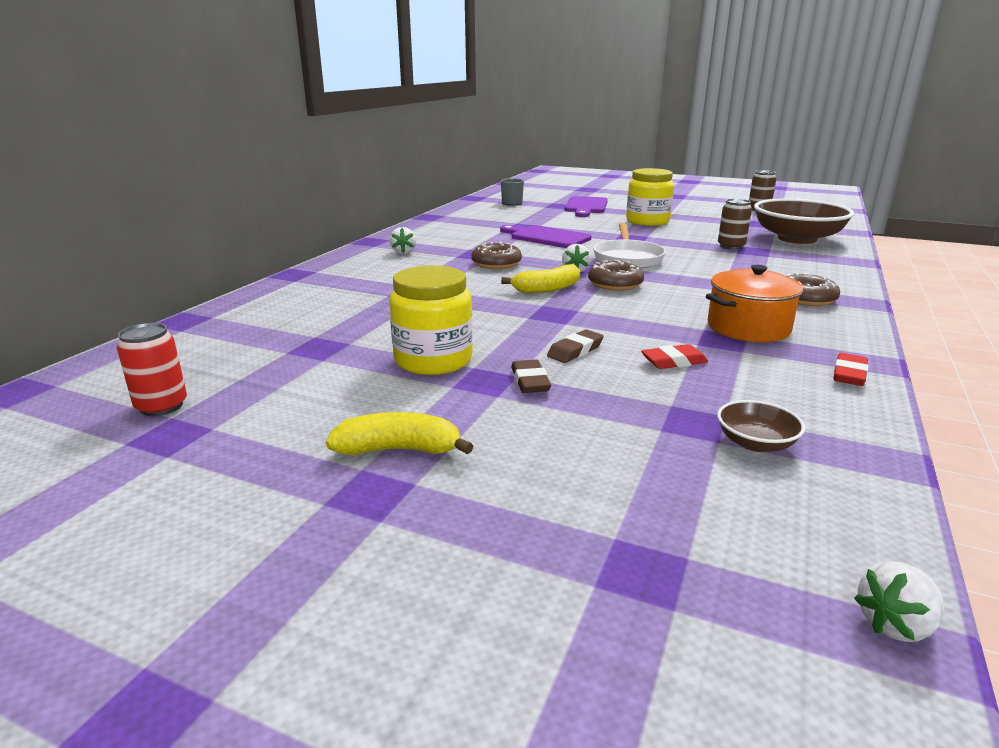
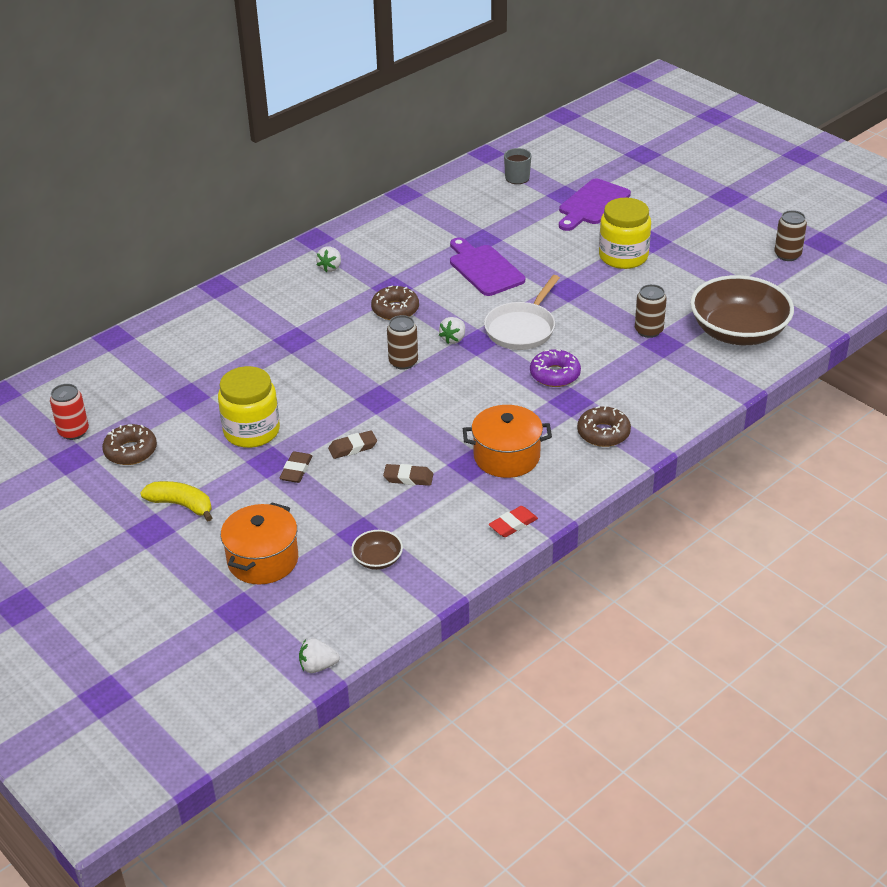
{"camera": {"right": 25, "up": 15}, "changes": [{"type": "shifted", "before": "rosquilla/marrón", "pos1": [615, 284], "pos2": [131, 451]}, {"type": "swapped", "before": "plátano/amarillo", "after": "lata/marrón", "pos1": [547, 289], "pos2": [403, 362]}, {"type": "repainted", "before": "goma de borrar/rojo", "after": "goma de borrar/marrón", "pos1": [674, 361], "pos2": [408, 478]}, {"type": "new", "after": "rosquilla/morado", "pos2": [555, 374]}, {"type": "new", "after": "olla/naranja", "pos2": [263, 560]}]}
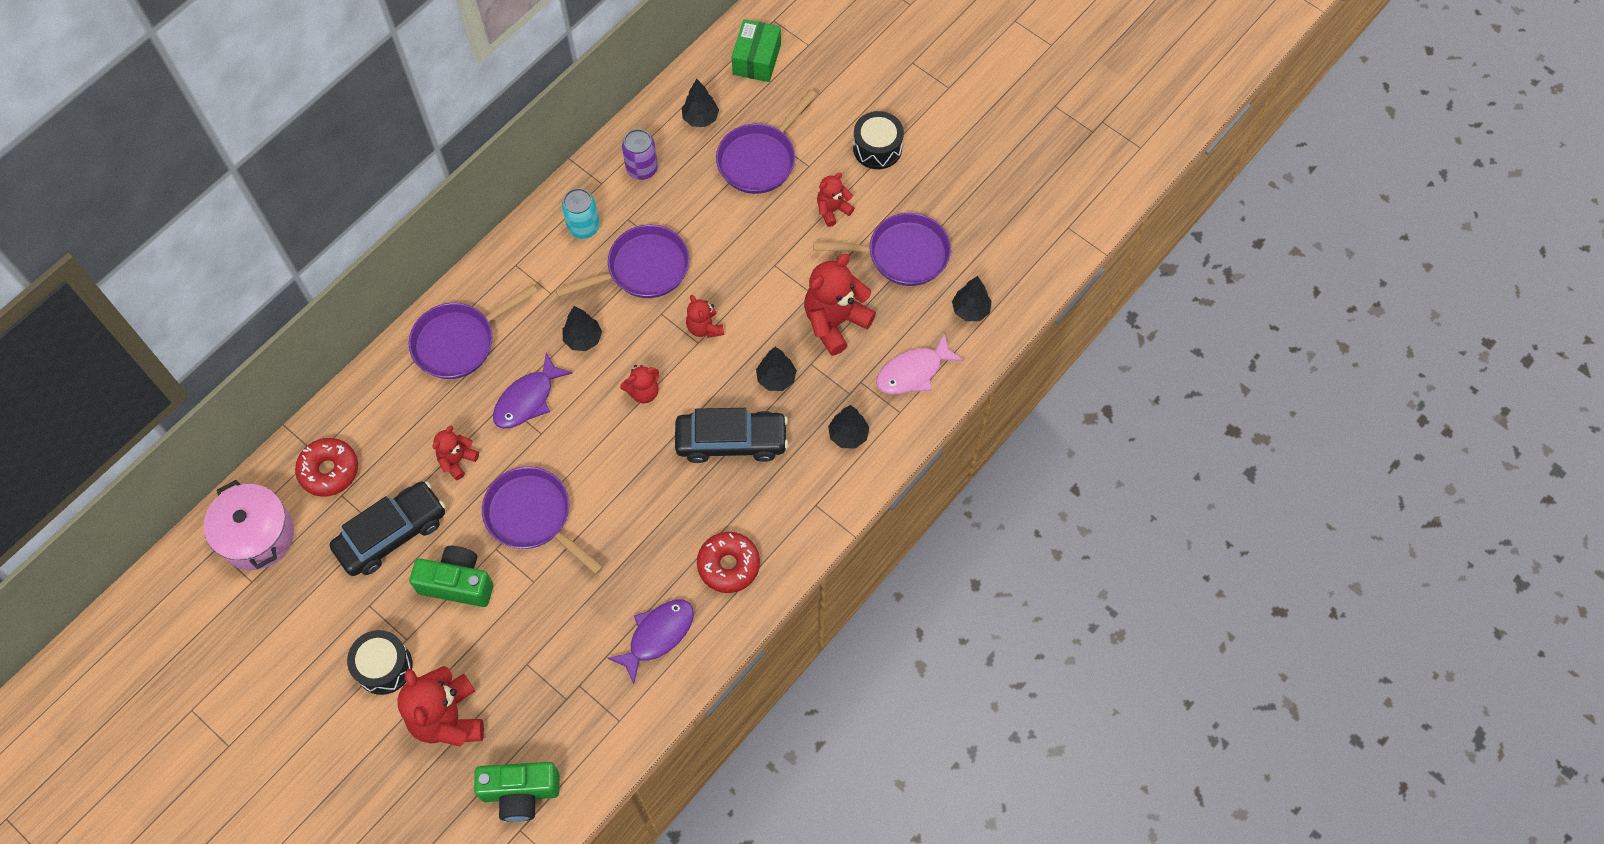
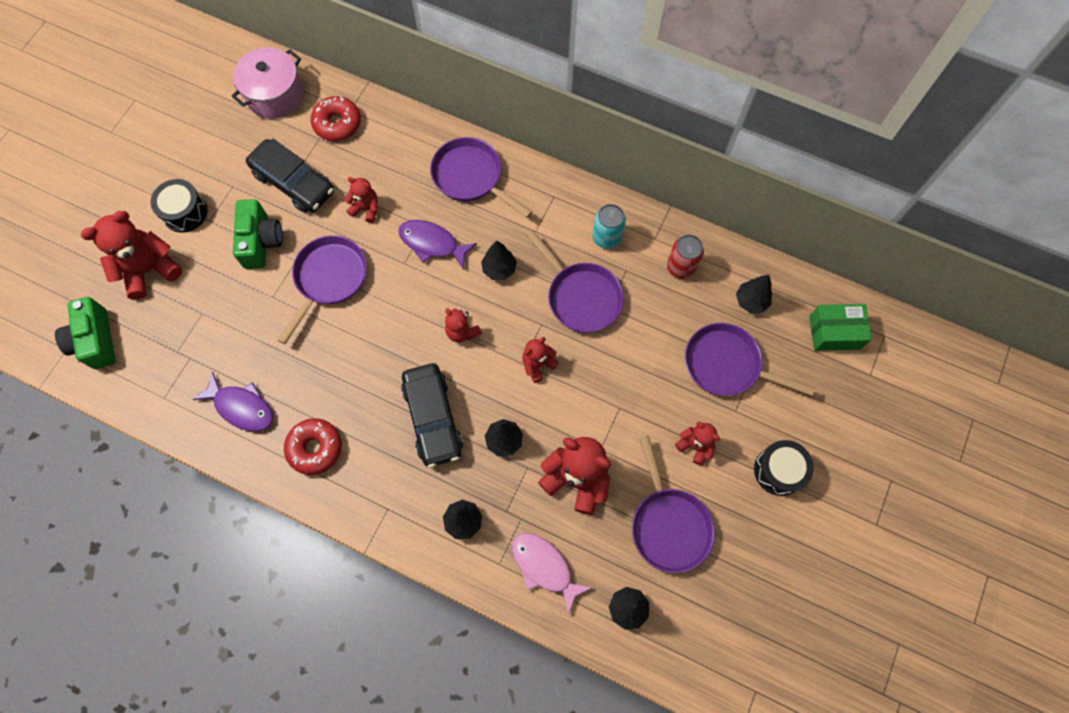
{"camera": {"right": 75, "up": 5}, "changes": [{"type": "repainted", "before": "lata/morado", "after": "lata/rojo", "pos1": [642, 168], "pos2": [681, 267]}]}
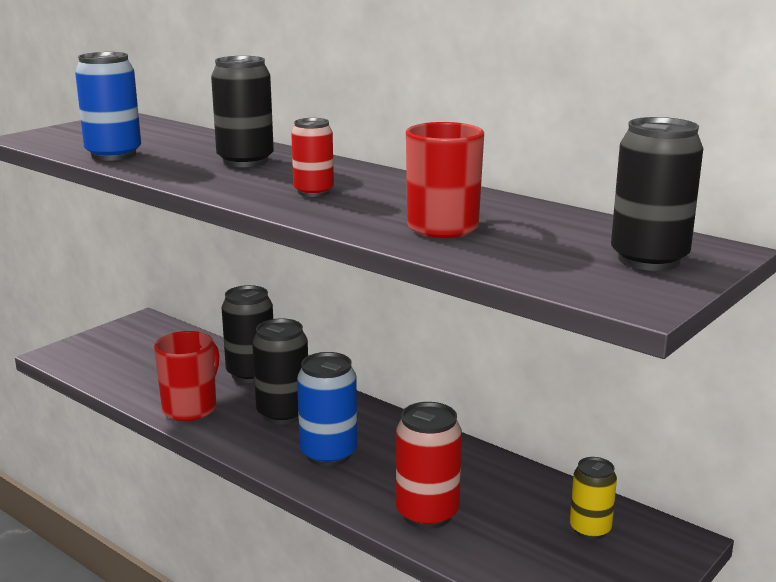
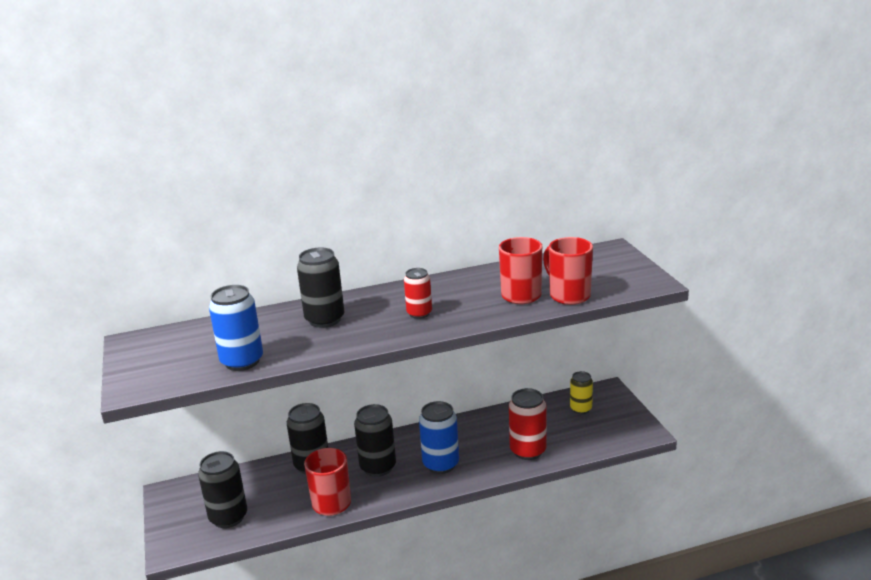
{"camera": {"right": -55, "up": 5}, "changes": [{"type": "shifted", "before": "lata/negro", "pos1": [649, 260], "pos2": [228, 517]}, {"type": "new", "after": "taza/rojo", "pos2": [568, 295]}]}
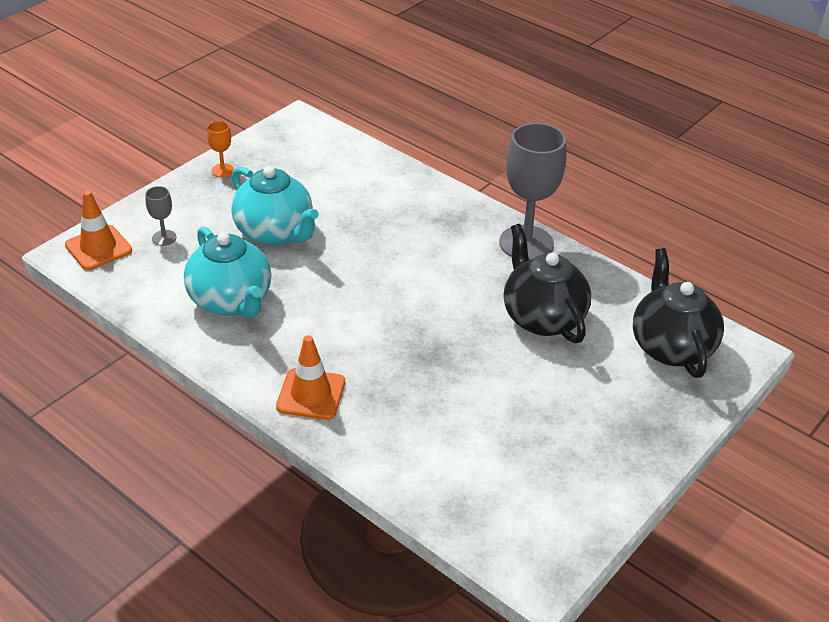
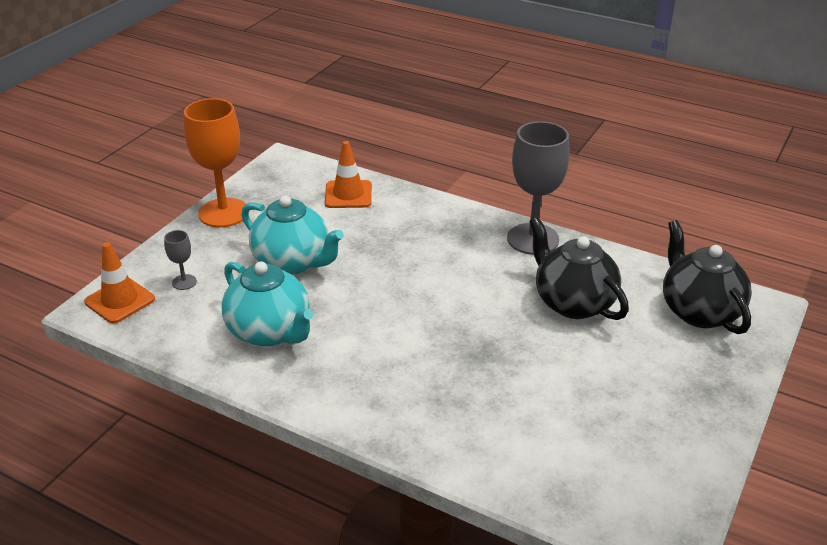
{"camera": {"right": -10, "up": -5}, "changes": [{"type": "scaled", "before": "copa/naranja", "pos1": [223, 170], "pos2": [223, 213], "scale": 2.27}, {"type": "shifted", "before": "cono de tráfico/naranja", "pos1": [311, 394], "pos2": [348, 195]}]}
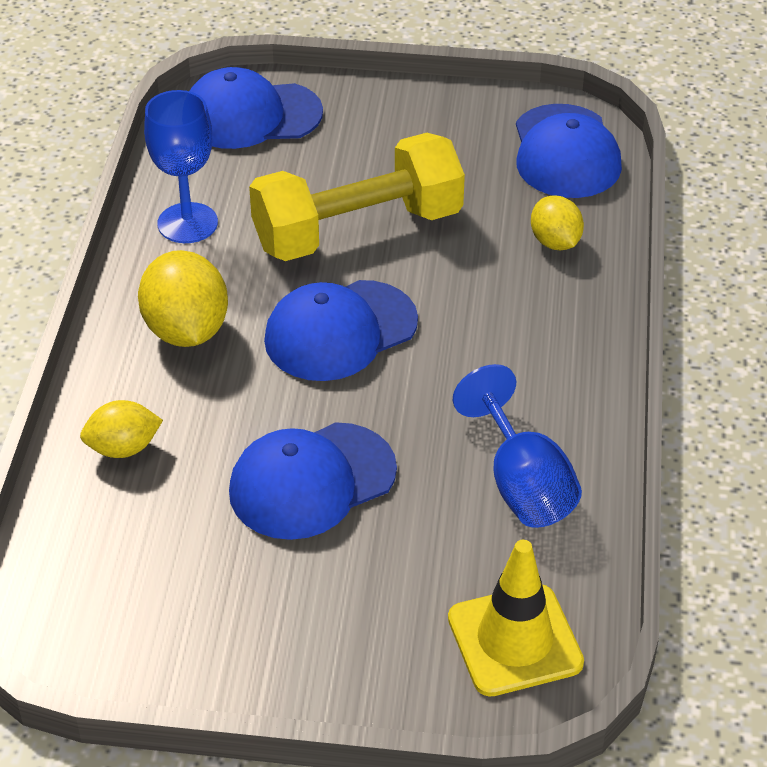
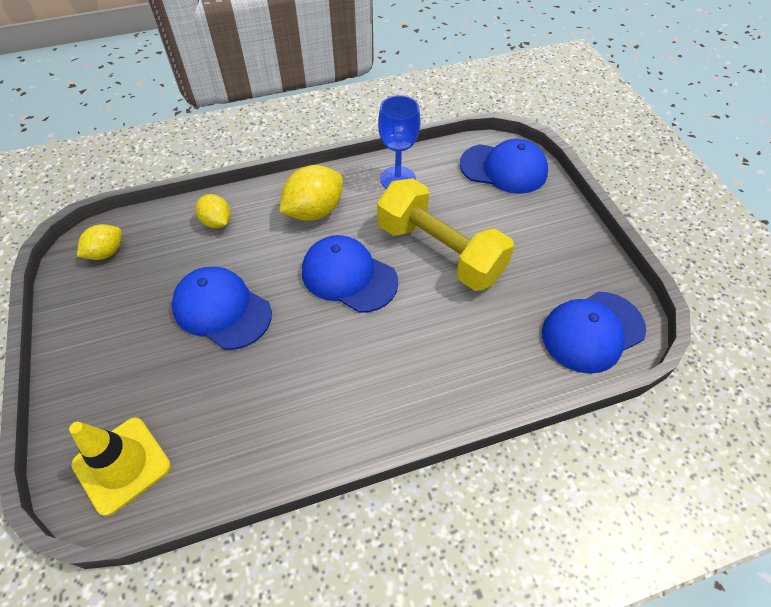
{"camera": {"right": 65, "up": 10}, "changes": [{"type": "rotated", "before": "gorra/azul", "pos1": [251, 115], "pos2": [503, 169], "turn": 135}, {"type": "shifted", "before": "limón/amarillo", "pos1": [555, 242], "pos2": [106, 253]}, {"type": "gone", "before": "copa/azul", "pos1": [522, 484]}]}
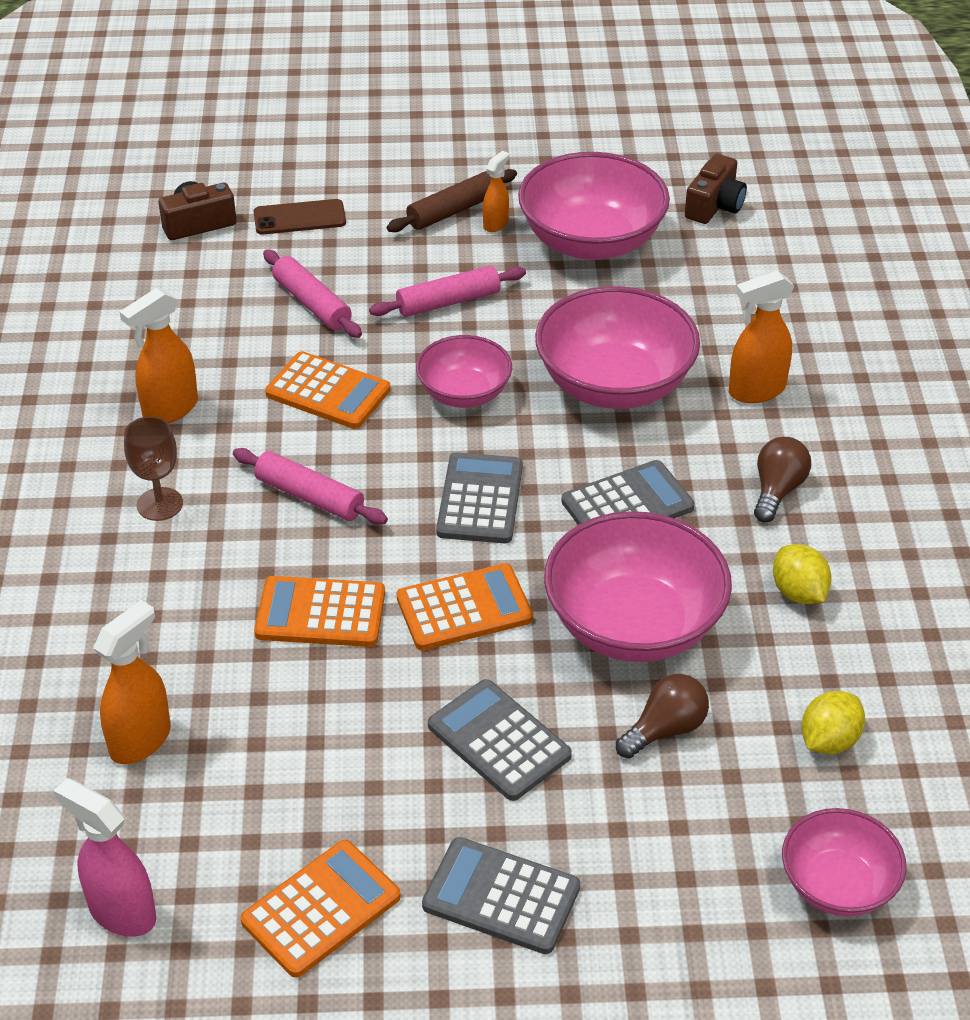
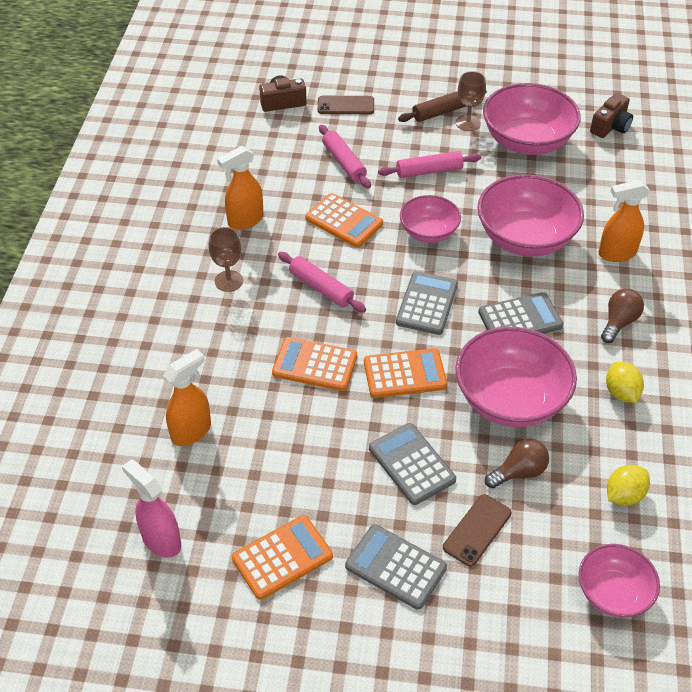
{"camera": {"right": 10, "up": 5}, "changes": [{"type": "swapped", "before": "pulverizador/naranja", "after": "copa/marrón", "pos1": [496, 224], "pos2": [468, 123]}, {"type": "new", "after": "móvil/marrón", "pos2": [477, 530]}]}
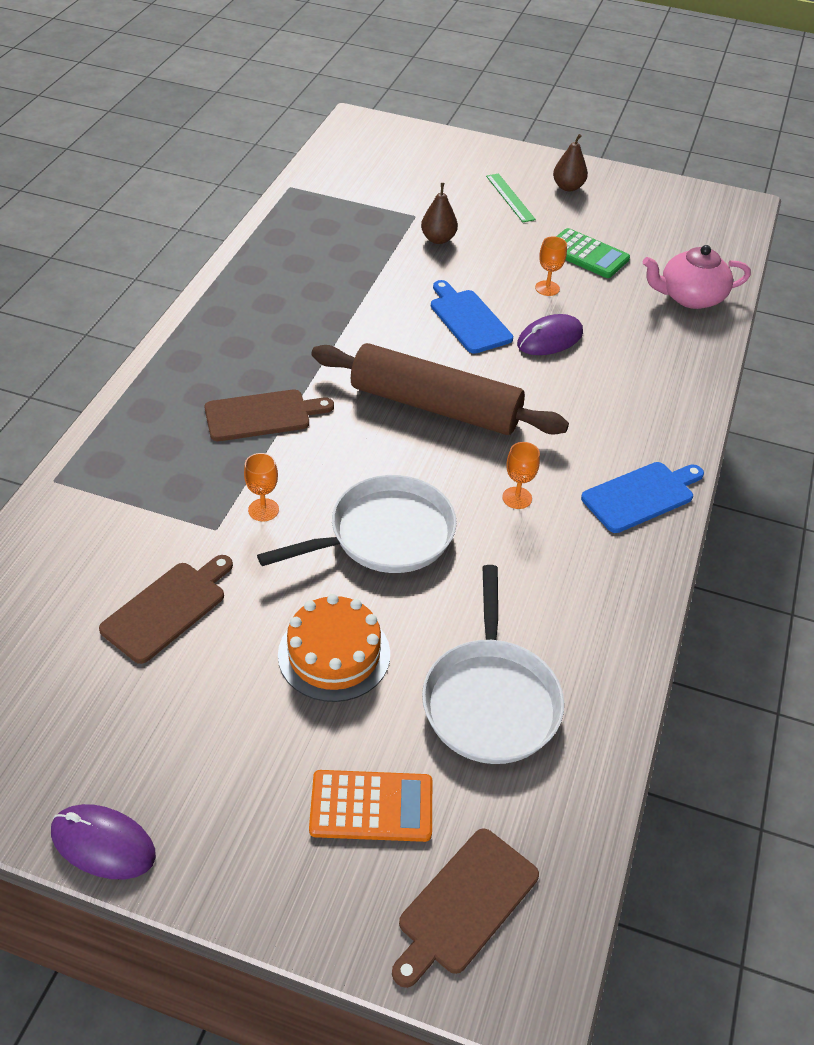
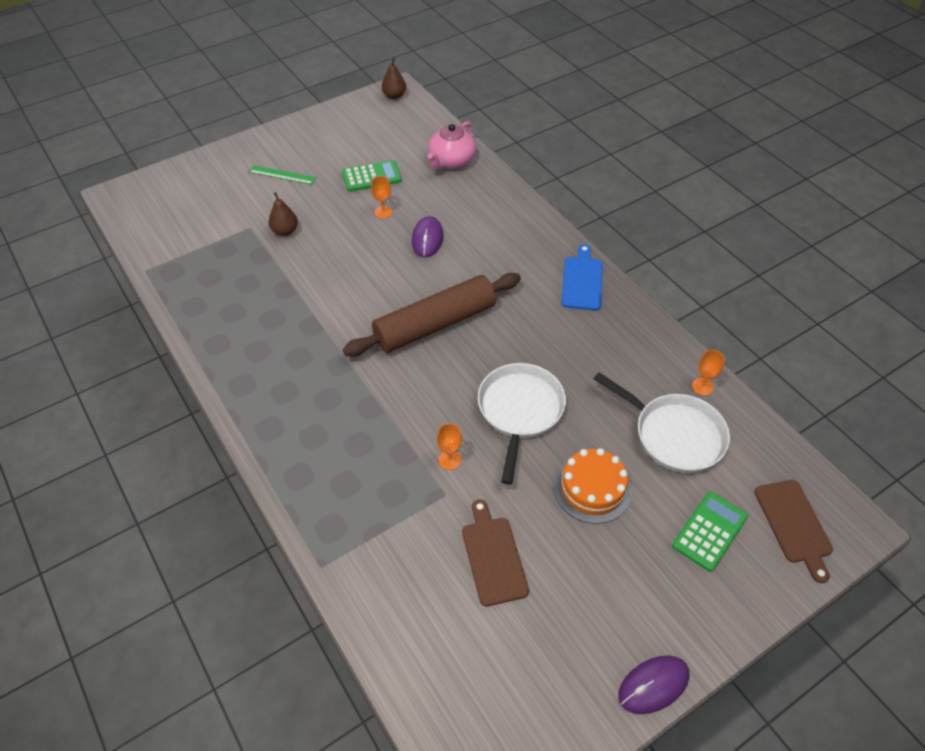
{"camera": {"right": -50, "up": 5}, "changes": [{"type": "shifted", "before": "pera/marrón", "pos1": [568, 187], "pos2": [394, 96]}, {"type": "gone", "before": "tabla de cortar/azul", "pos1": [468, 319]}, {"type": "gone", "before": "tabla de cortar/marrón", "pos1": [262, 415]}, {"type": "shifted", "before": "copa/naranja", "pos1": [517, 498], "pos2": [702, 386]}, {"type": "repainted", "before": "calculadora/naranja", "after": "calculadora/verde", "pos1": [371, 806], "pos2": [709, 531]}]}
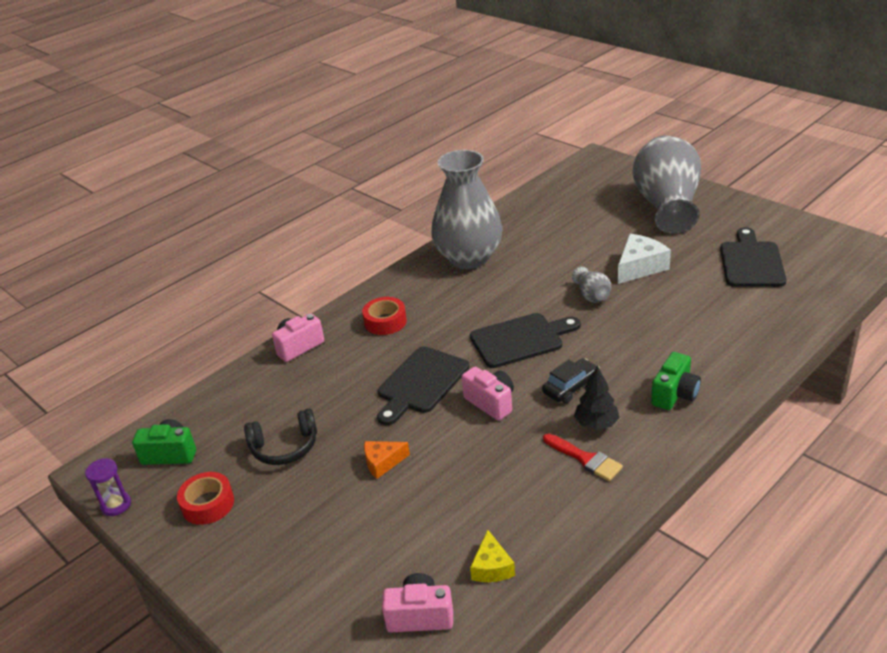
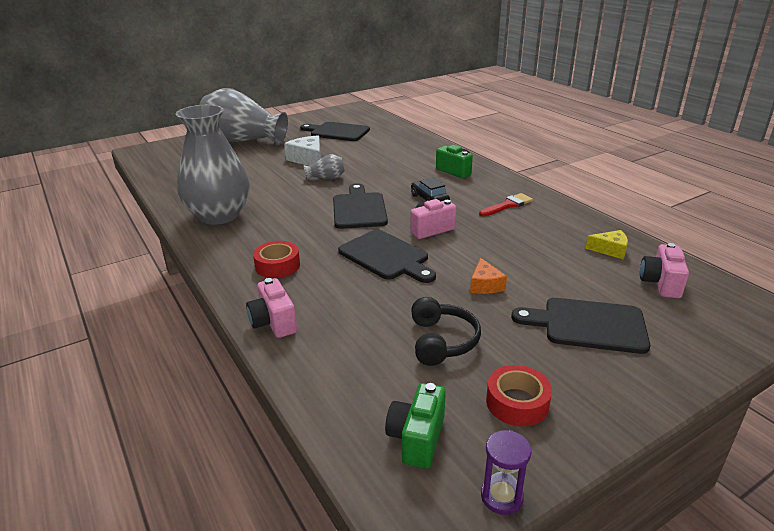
{"camera": {"right": -80, "up": -5}, "changes": [{"type": "gone", "before": "árbol/negro", "pos1": [596, 424]}, {"type": "new", "after": "tabla de cortar/negro", "pos2": [588, 325]}]}
